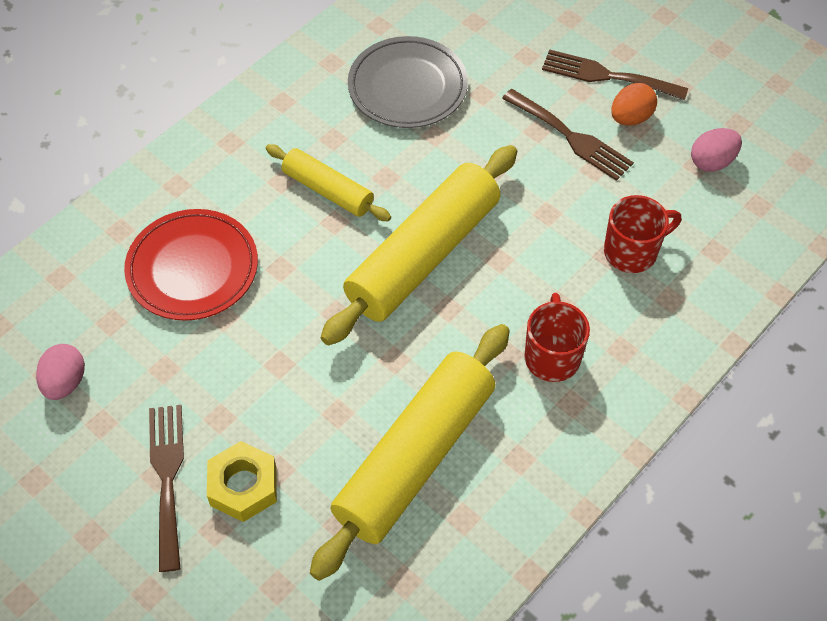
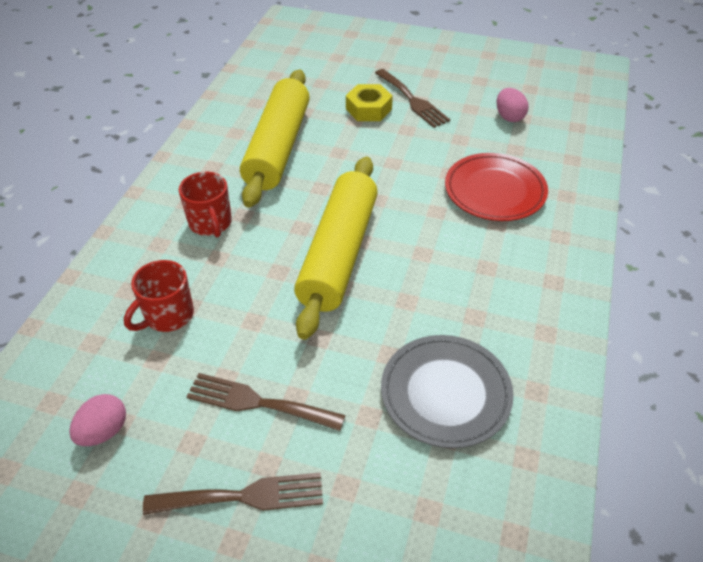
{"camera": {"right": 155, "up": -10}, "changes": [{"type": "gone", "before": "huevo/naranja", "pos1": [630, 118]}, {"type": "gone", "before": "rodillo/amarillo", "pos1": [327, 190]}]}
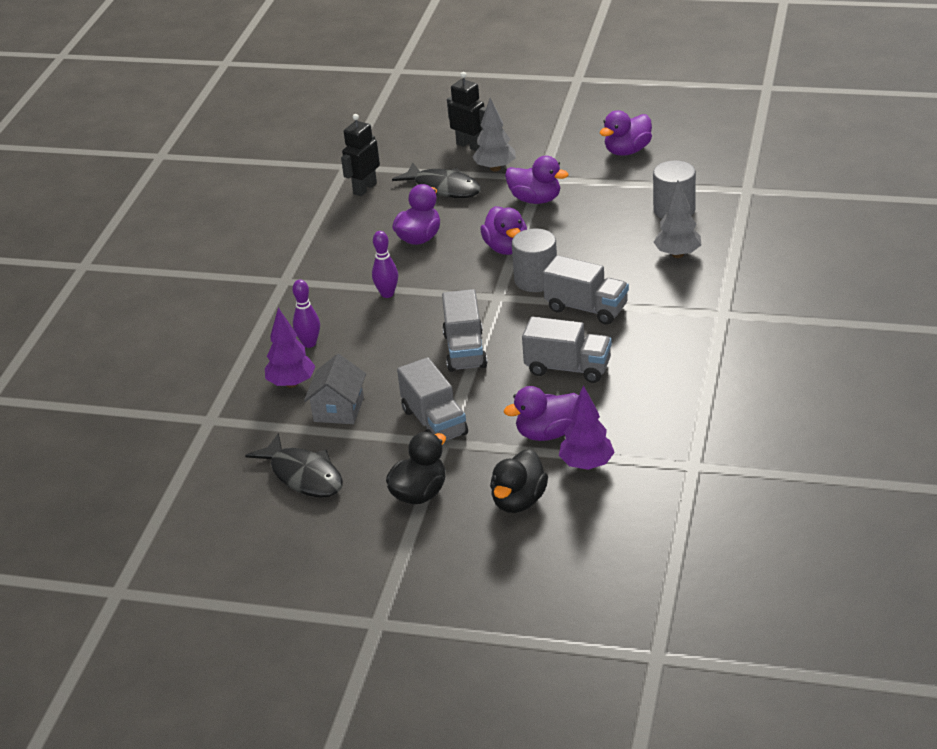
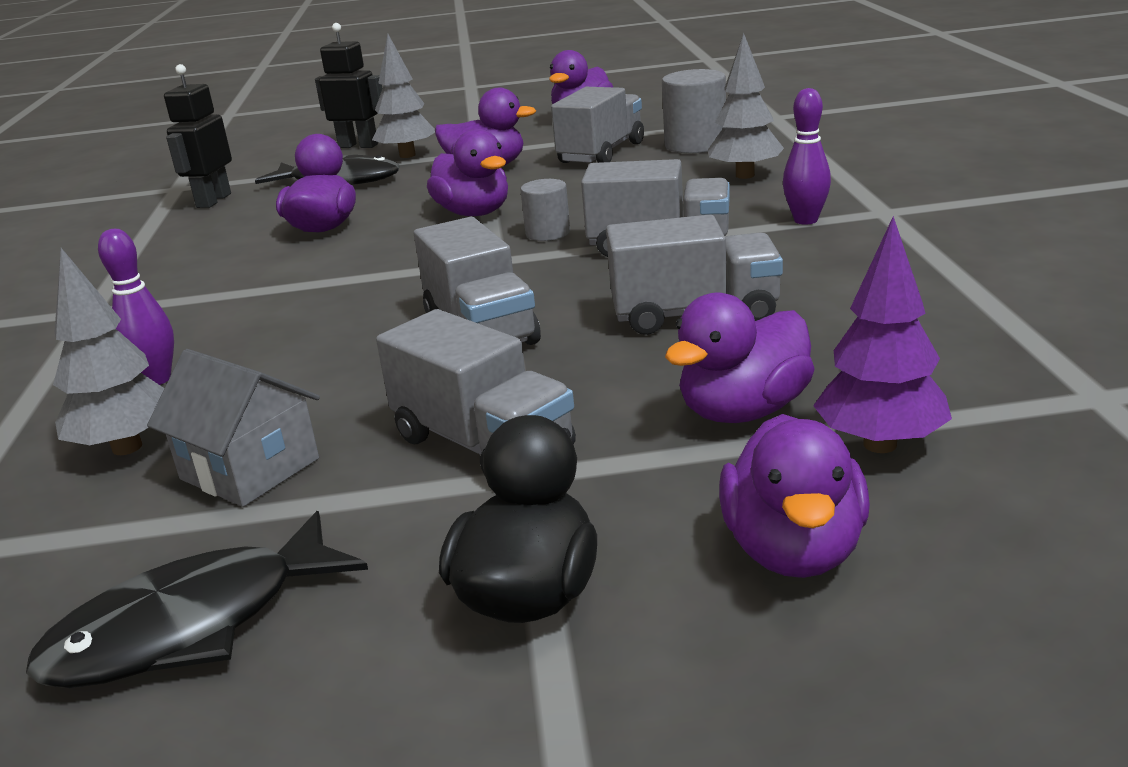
{"camera": {"right": -20, "up": -10}, "changes": [{"type": "scaled", "before": "cilindro/gris", "pos1": [536, 280], "pos2": [548, 233], "scale": 0.6}, {"type": "shifted", "before": "bolo/morado", "pos1": [387, 294], "pos2": [806, 220]}, {"type": "repainted", "before": "árbol/morado", "after": "árbol/gris", "pos1": [291, 383], "pos2": [127, 447]}, {"type": "rotated", "before": "casa/gris", "pos1": [338, 409], "pos2": [250, 469], "turn": -45}, {"type": "rotated", "before": "pez/negro", "pos1": [303, 475], "pos2": [191, 626], "turn": 120}, {"type": "repainted", "before": "pato/negro", "after": "pato/morado", "pos1": [518, 501], "pos2": [793, 550]}, {"type": "new", "after": "camión/gris", "pos2": [601, 153]}]}
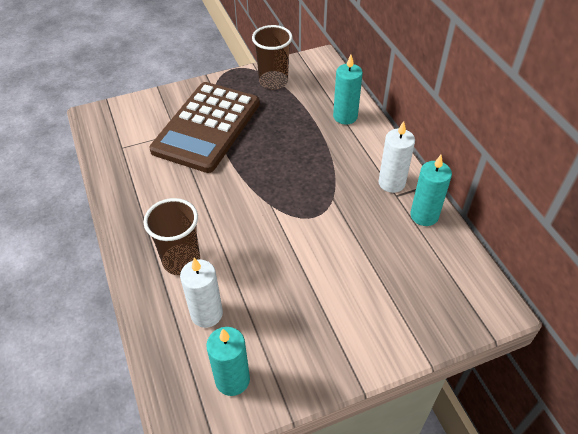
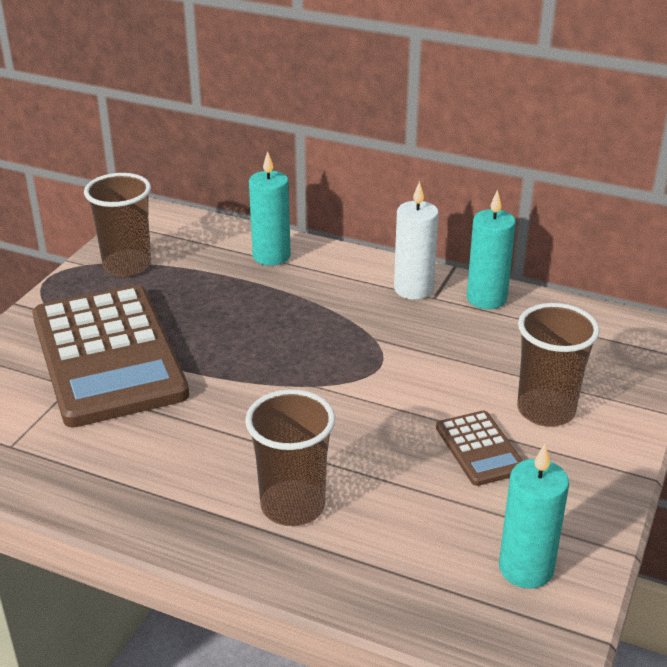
{"camera": {"right": -45, "up": -15}, "changes": [{"type": "gone", "before": "vela/blanco", "pos1": [206, 314]}, {"type": "new", "after": "vaso/marrón", "pos2": [546, 410]}, {"type": "new", "after": "calculadora/marrón", "pos2": [480, 449]}]}
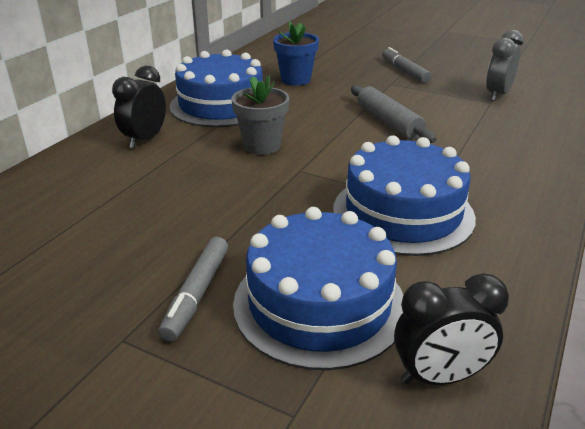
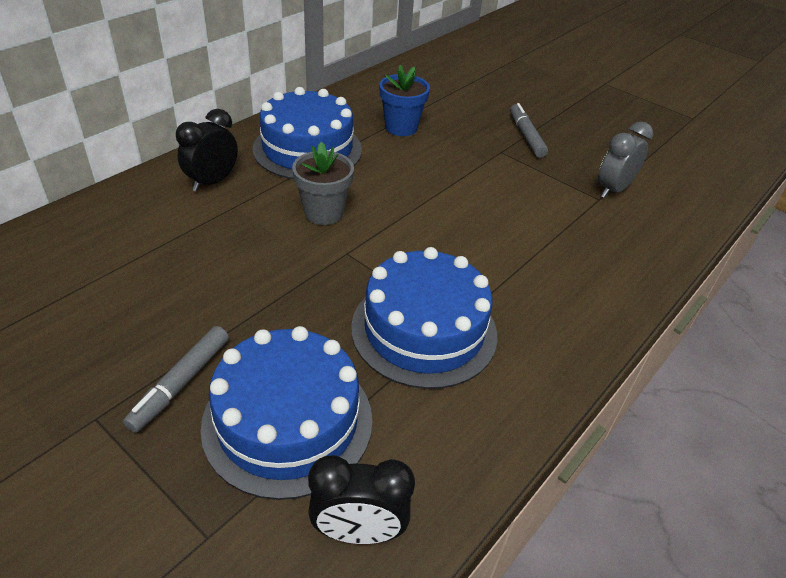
{"camera": {"right": 10, "up": 10}, "changes": [{"type": "gone", "before": "rodillo/gris", "pos1": [388, 122]}]}
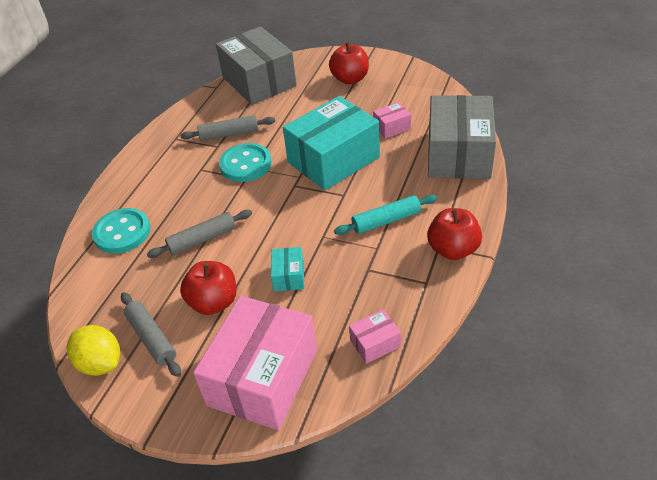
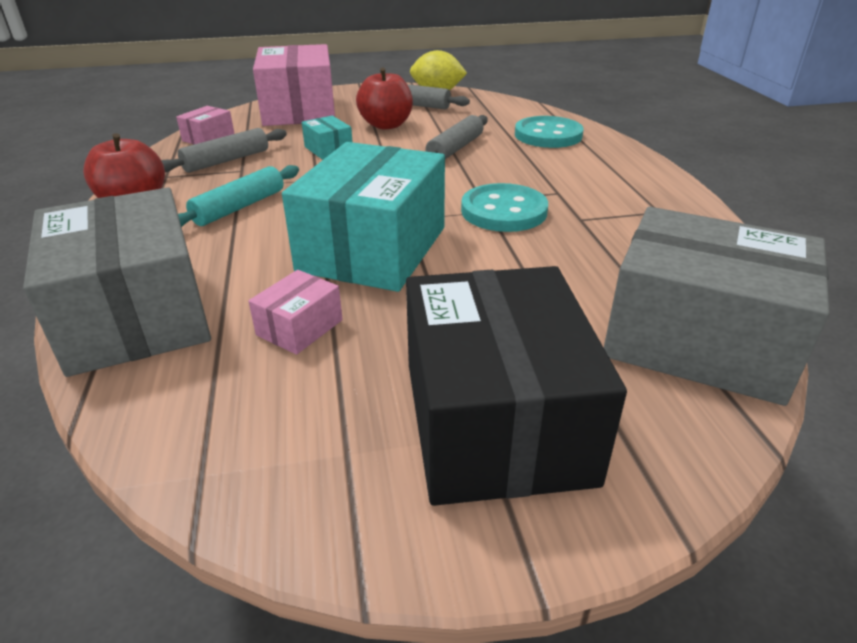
{"camera": {"right": 145, "up": -10}, "changes": [{"type": "swapped", "before": "manzana/rojo", "after": "caja/negro", "pos1": [350, 79], "pos2": [495, 421]}, {"type": "shifted", "before": "rodillo/gris", "pos1": [229, 134], "pos2": [226, 160]}]}
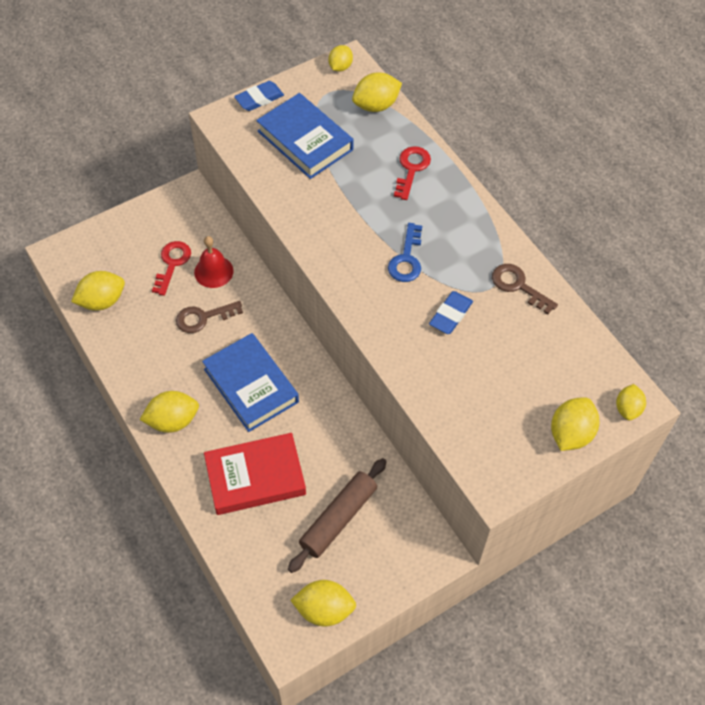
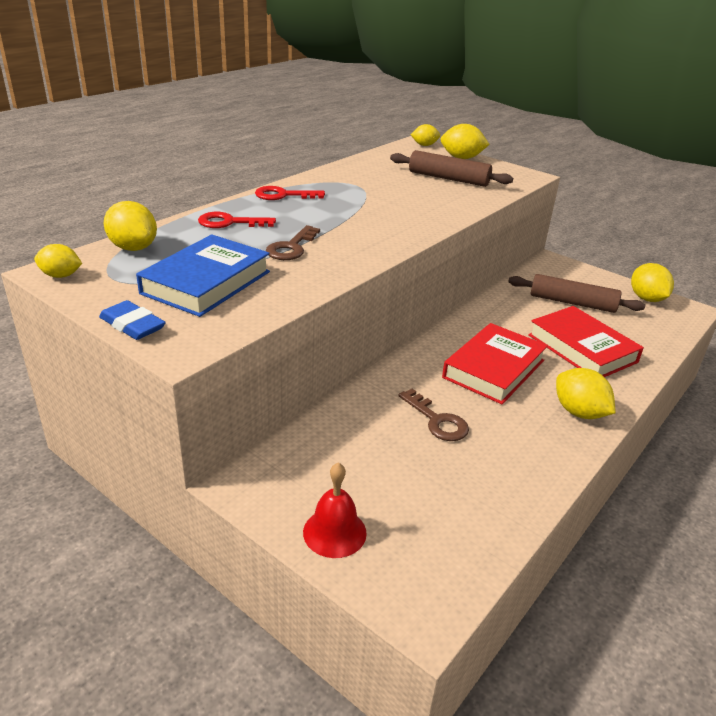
{"camera": {"right": -110, "up": -25}, "changes": [{"type": "gone", "before": "llave/azul", "pos1": [406, 259]}, {"type": "shifted", "before": "campana/rojo", "pos1": [213, 271], "pos2": [334, 532]}, {"type": "shifted", "before": "llave/rojo", "pos1": [172, 264], "pos2": [283, 195]}, {"type": "shifted", "before": "llave/marrón", "pos1": [518, 286], "pos2": [291, 247]}, {"type": "gone", "before": "limón/amarillo", "pos1": [102, 301]}, {"type": "gone", "before": "goma de borrar/azul", "pos1": [450, 315]}, {"type": "repainted", "before": "libro/azul", "after": "libro/rojo", "pos1": [251, 385], "pos2": [494, 369]}, {"type": "new", "after": "rodillo/marrón", "pos2": [448, 178]}]}
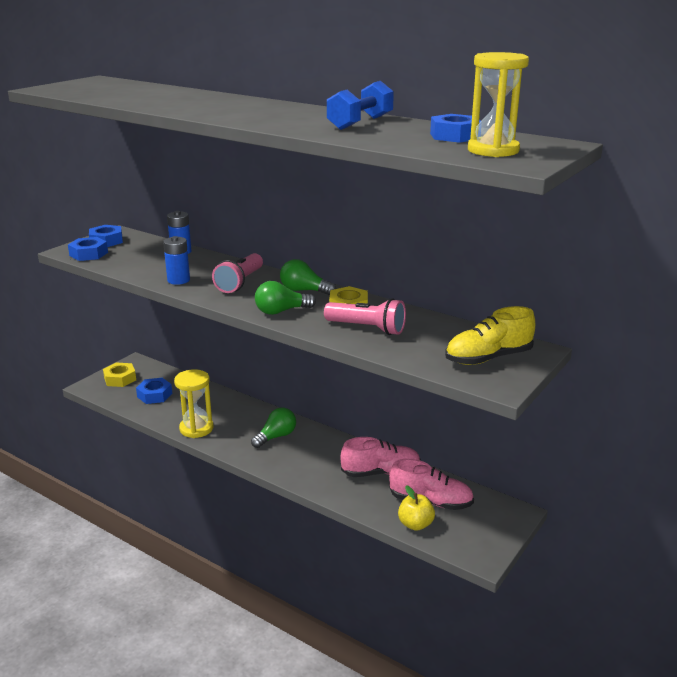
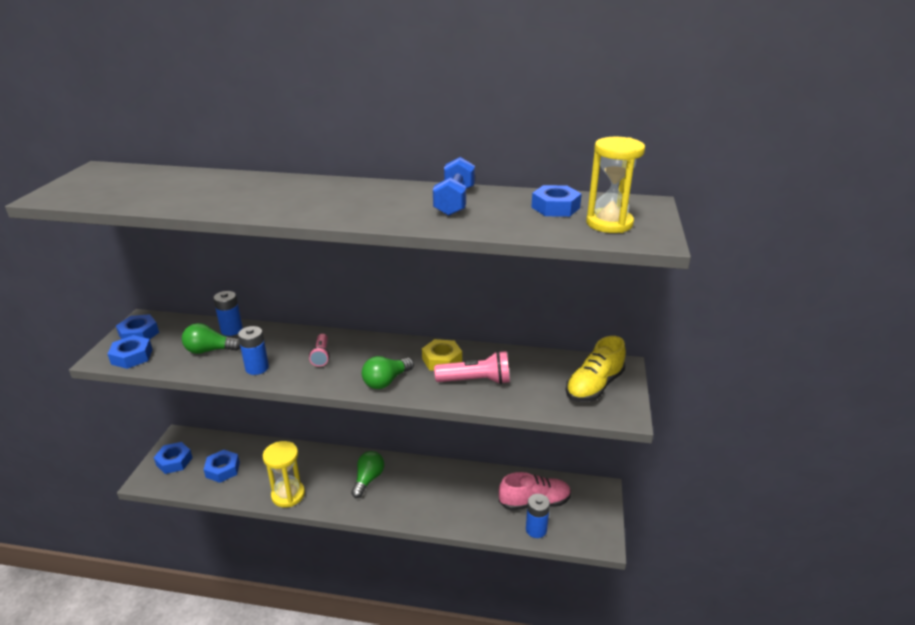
{"camera": {"right": -25, "up": 5}, "changes": [{"type": "scaled", "before": "lámpara de mano/rosa", "pos1": [240, 282], "pos2": [321, 355], "scale": 0.63}, {"type": "shifted", "before": "bombilla/verde", "pos1": [304, 291], "pos2": [209, 350]}, {"type": "repainted", "before": "tuerca/amarillo", "after": "tuerca/azul", "pos1": [120, 379], "pos2": [174, 461]}, {"type": "gone", "before": "zapato/rosa", "pos1": [381, 472]}, {"type": "swapped", "before": "manzana/amarillo", "after": "pila/azul", "pos1": [415, 524], "pos2": [536, 529]}]}
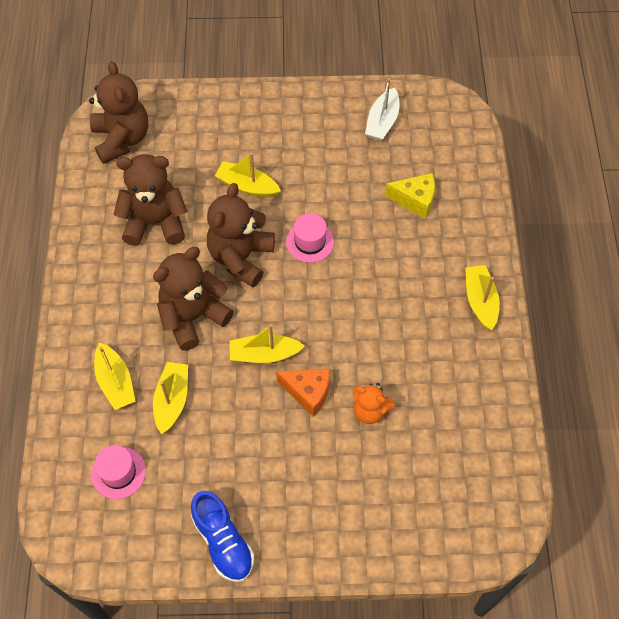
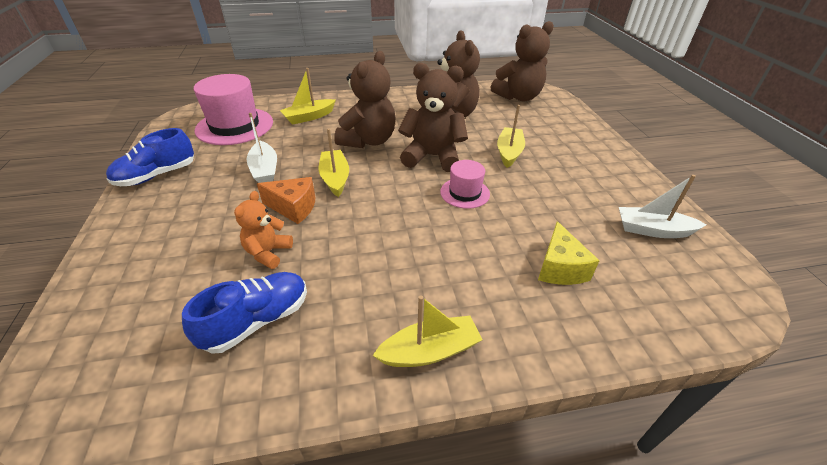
{"camera": {"right": 80, "up": -20}, "changes": [{"type": "rotated", "before": "osito/marrón", "pos1": [193, 317], "pos2": [368, 141], "turn": 75}, {"type": "gone", "before": "barco/amarillo", "pos1": [172, 400]}, {"type": "rotated", "before": "queso/naranja", "pos1": [308, 392], "pos2": [293, 207], "turn": -90}, {"type": "scaled", "before": "sombrero/rosa", "pos1": [118, 472], "pos2": [235, 126], "scale": 1.85}, {"type": "new", "after": "barco/blanco", "pos2": [265, 170]}, {"type": "new", "after": "zapato/azul", "pos2": [257, 321]}]}
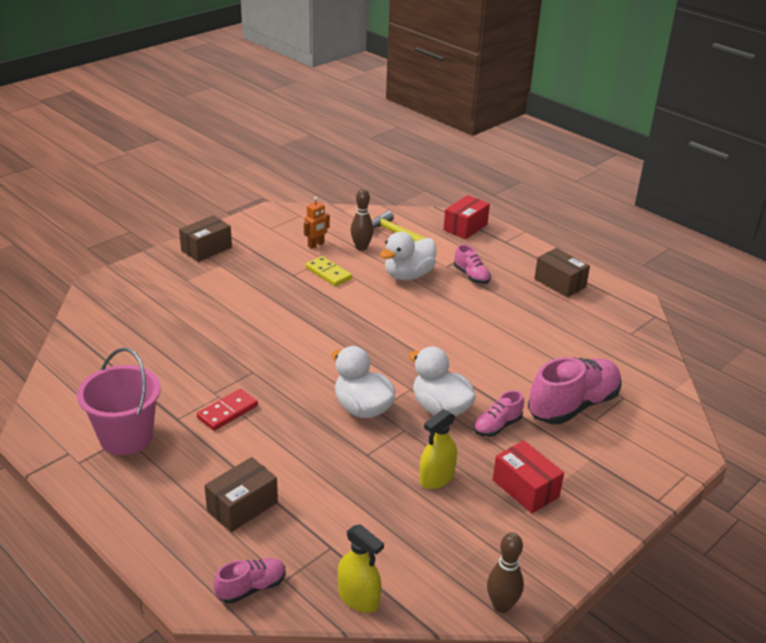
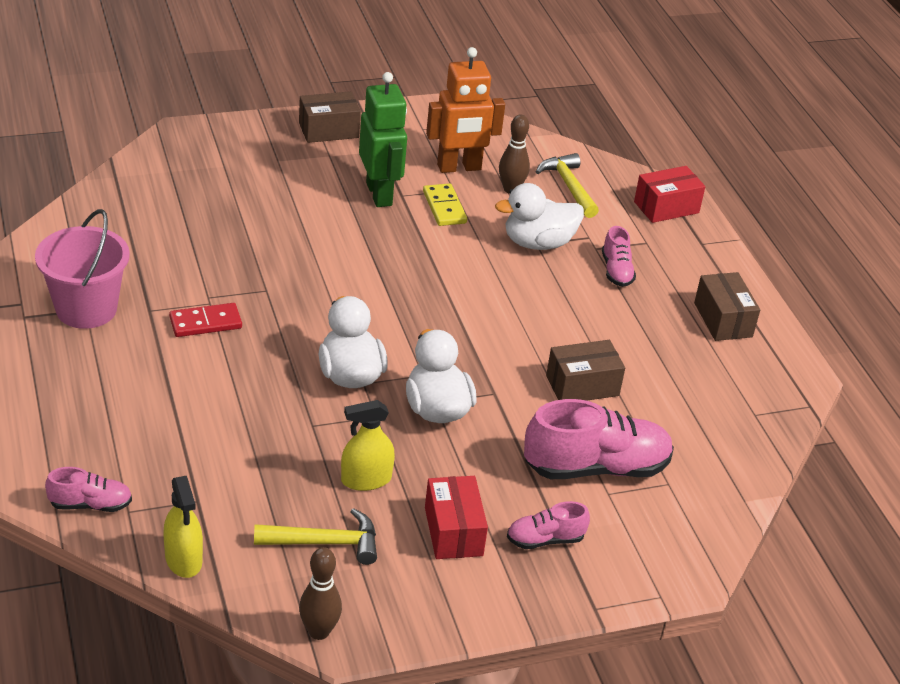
{"camera": {"right": 25, "up": 5}, "changes": [{"type": "scaled", "before": "robot/naranja", "pos1": [316, 245], "pos2": [459, 168], "scale": 1.92}, {"type": "shifted", "before": "zapato/rosa", "pos1": [497, 426], "pos2": [545, 539]}, {"type": "shifted", "before": "caja/marrón", "pos1": [242, 506], "pos2": [582, 386]}, {"type": "new", "after": "robot/verde", "pos2": [379, 194]}, {"type": "new", "after": "martillo/amarillo", "pos2": [325, 543]}]}
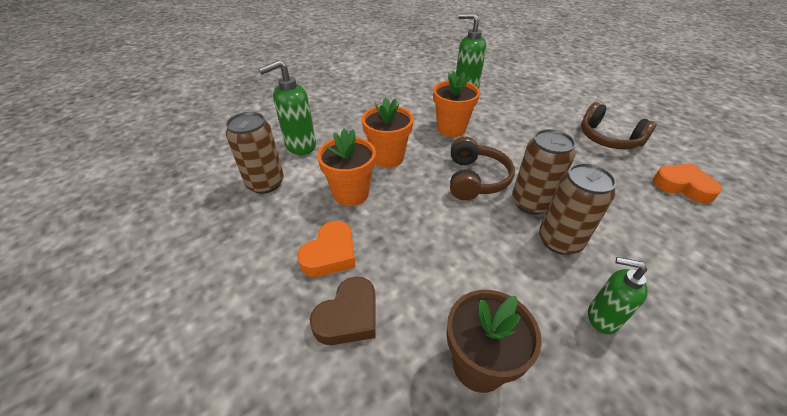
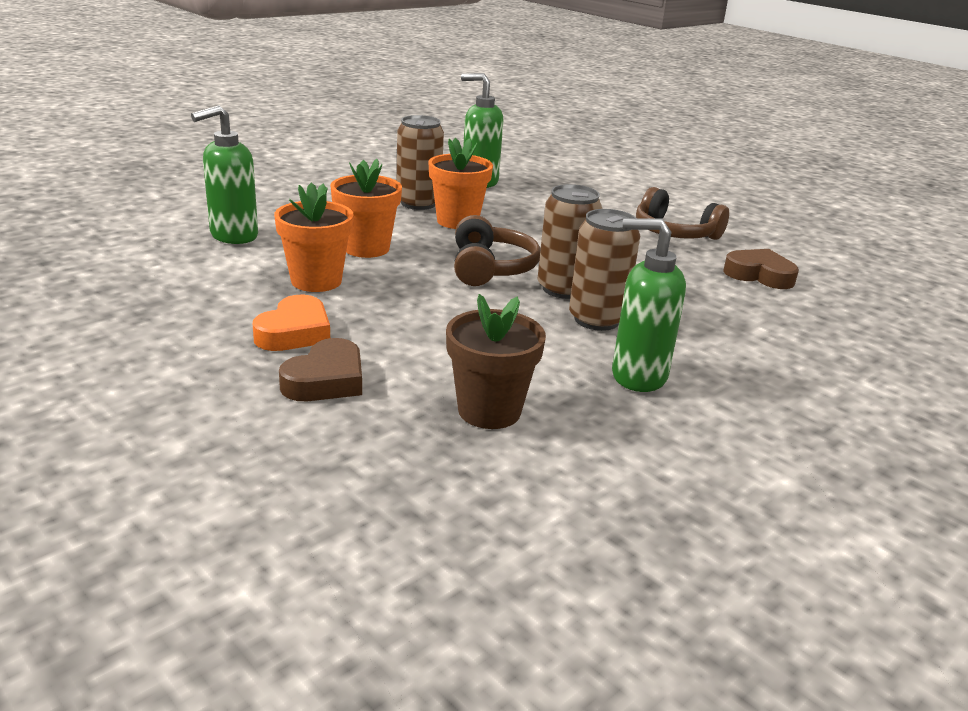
{"camera": {"right": -10, "up": -15}, "changes": [{"type": "shifted", "before": "lata/marrón", "pos1": [265, 183], "pos2": [418, 203]}, {"type": "repainted", "before": "corazón/naranja", "after": "corazón/marrón", "pos1": [682, 186], "pos2": [759, 275]}, {"type": "scaled", "before": "dispensador de jabón/verde", "pos1": [602, 318], "pos2": [638, 376], "scale": 1.52}]}
